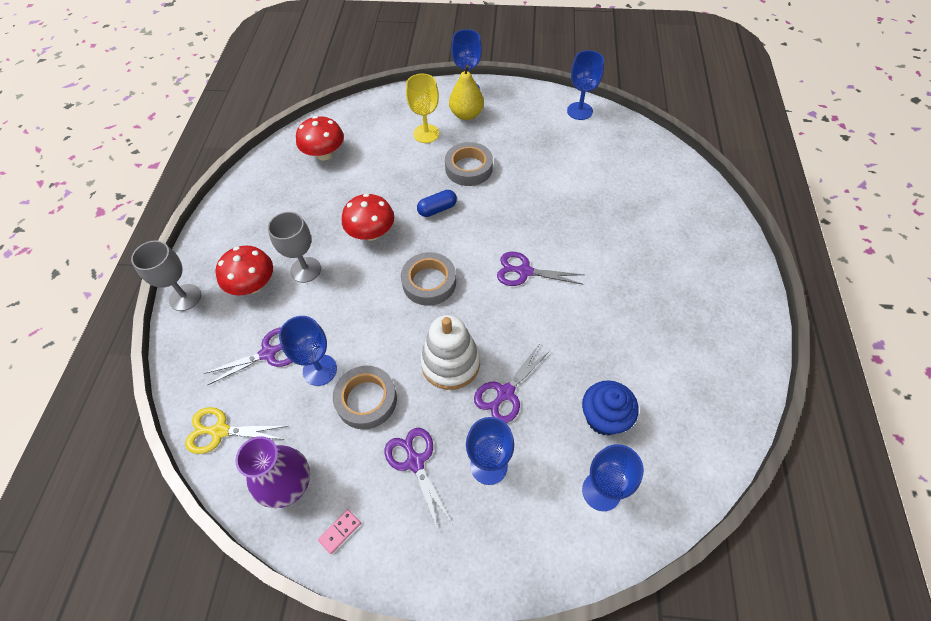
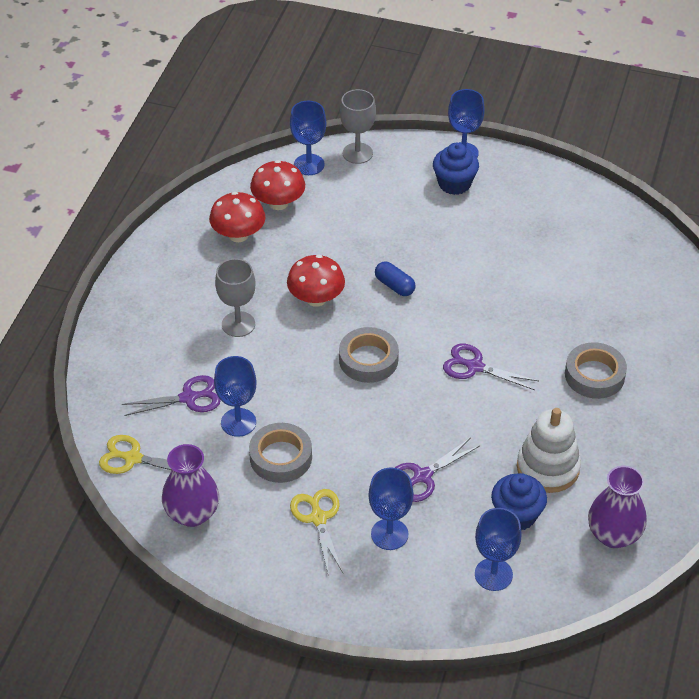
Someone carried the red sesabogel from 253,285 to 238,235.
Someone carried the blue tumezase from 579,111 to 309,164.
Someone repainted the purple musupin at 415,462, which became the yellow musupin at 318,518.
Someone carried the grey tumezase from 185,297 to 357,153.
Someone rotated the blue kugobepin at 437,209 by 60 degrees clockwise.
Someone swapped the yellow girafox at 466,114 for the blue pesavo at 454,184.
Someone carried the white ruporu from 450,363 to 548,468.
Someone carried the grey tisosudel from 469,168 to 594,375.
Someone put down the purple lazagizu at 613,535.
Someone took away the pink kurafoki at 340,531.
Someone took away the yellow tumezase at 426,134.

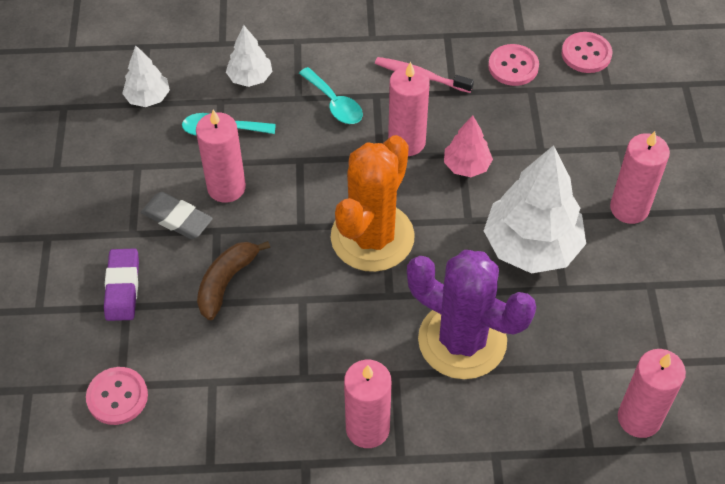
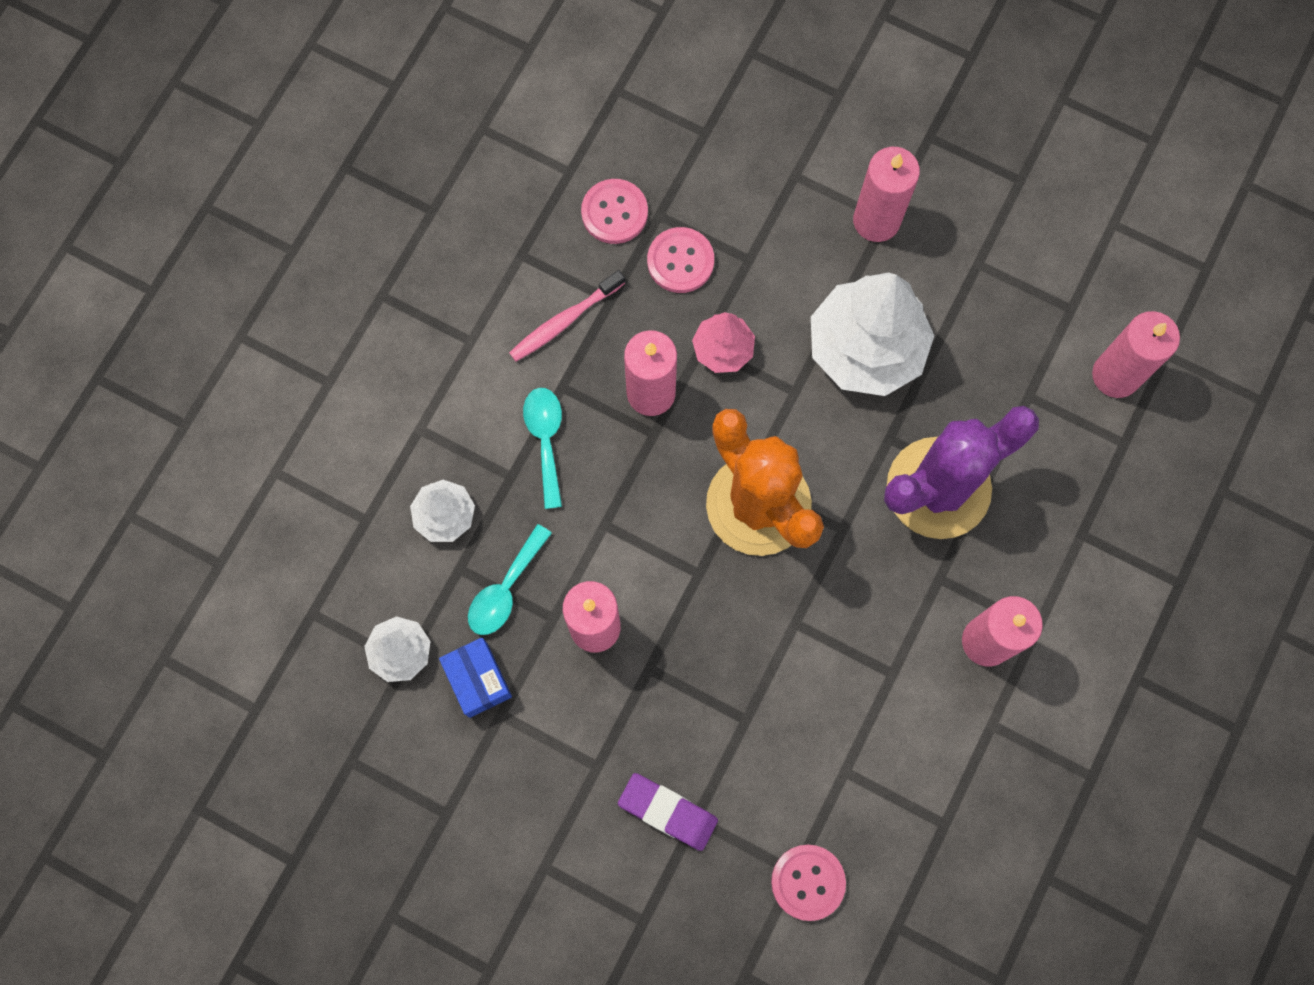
Someone put down the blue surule at 478,680.
Someone rotated the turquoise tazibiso at 334,103 by 90 degrees counterclockwise.
Someone carried the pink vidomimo from 586,54 to 680,261.
Someone took away the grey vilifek at 177,219.
Someone took away the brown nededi at 226,282.

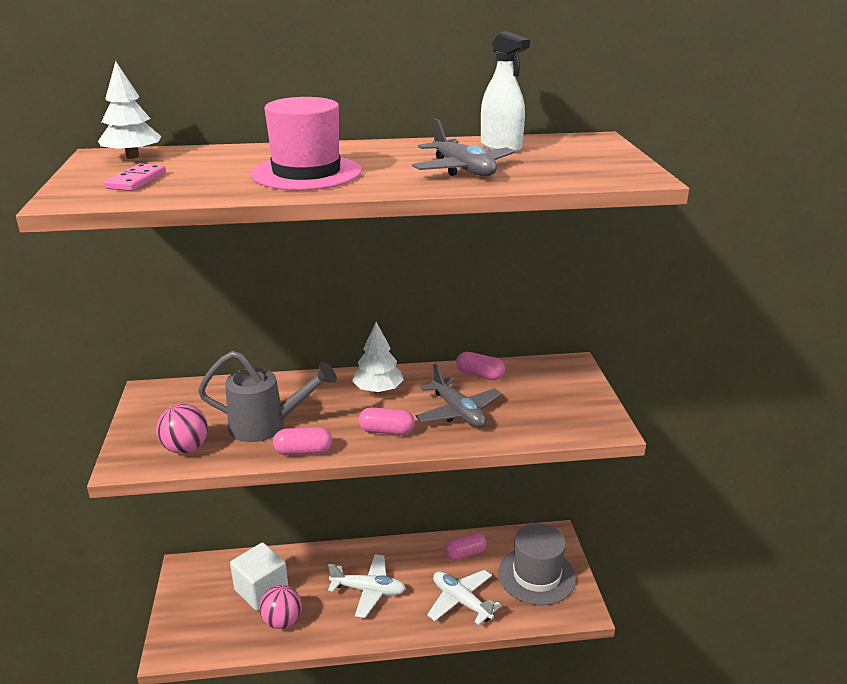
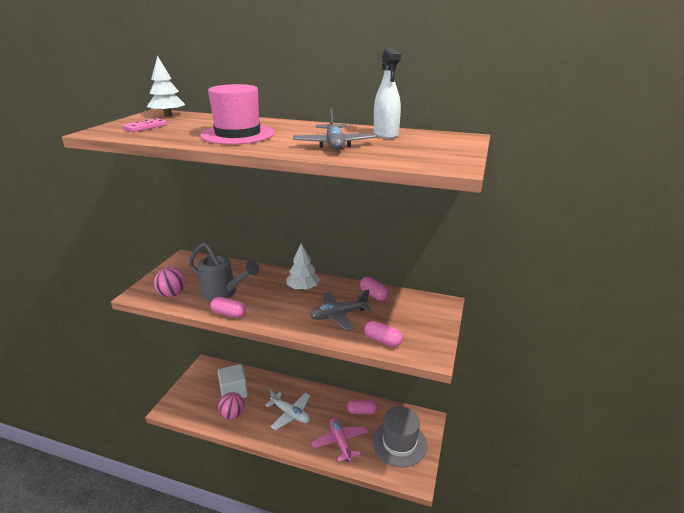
Someone rotated the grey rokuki at 458,412 by 75 degrees clockwise.
Someone repainted the white rokuki at 461,601, which became the pink rokuki at 340,442.
Someone carried the pink kugobepin from 386,431 to 382,340.

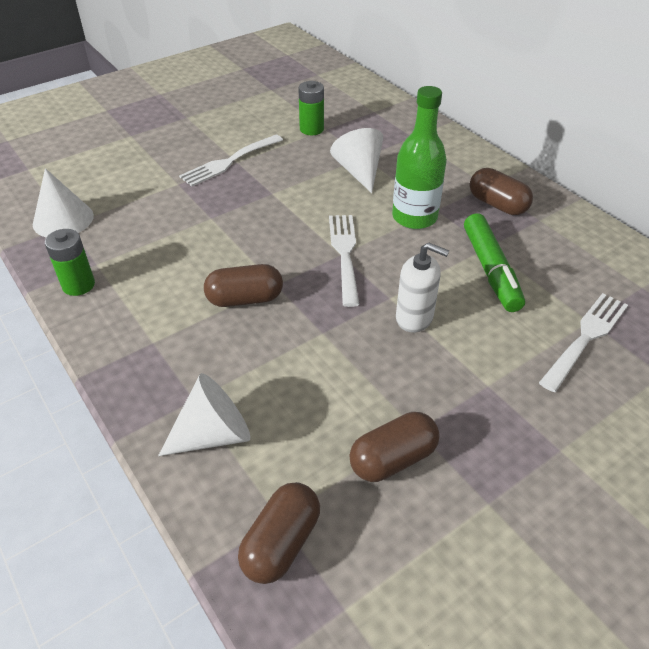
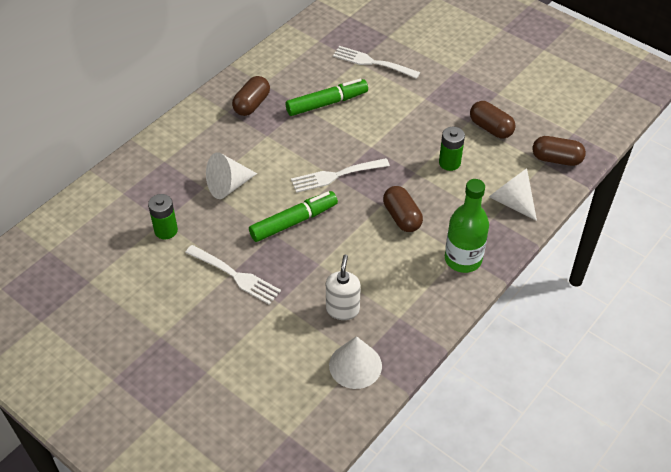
Someone put down the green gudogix at 293,222.
Someone carried the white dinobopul from 414,318 to 342,309.
Someone carried the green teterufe from 78,285 to 449,163.
Someone carried the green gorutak from 414,217 to 463,259.

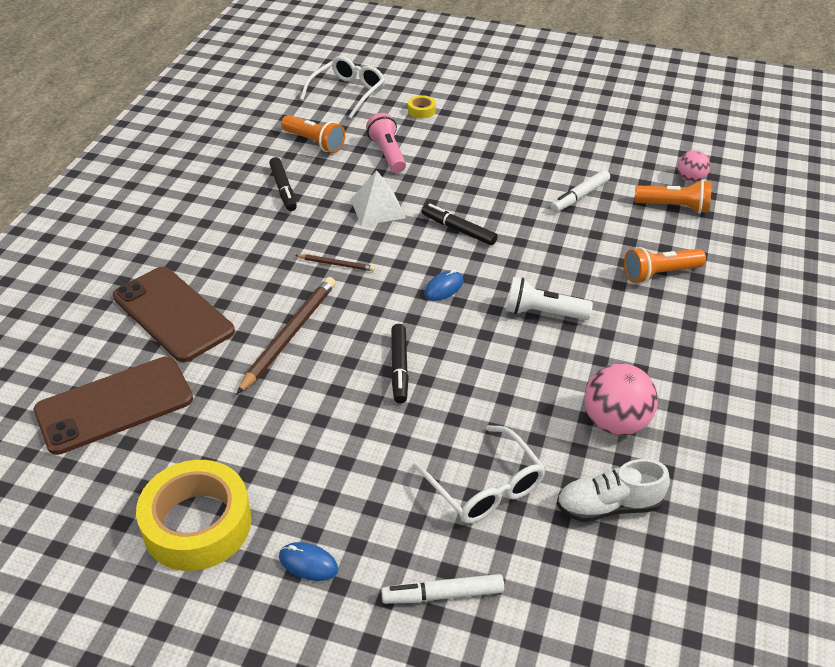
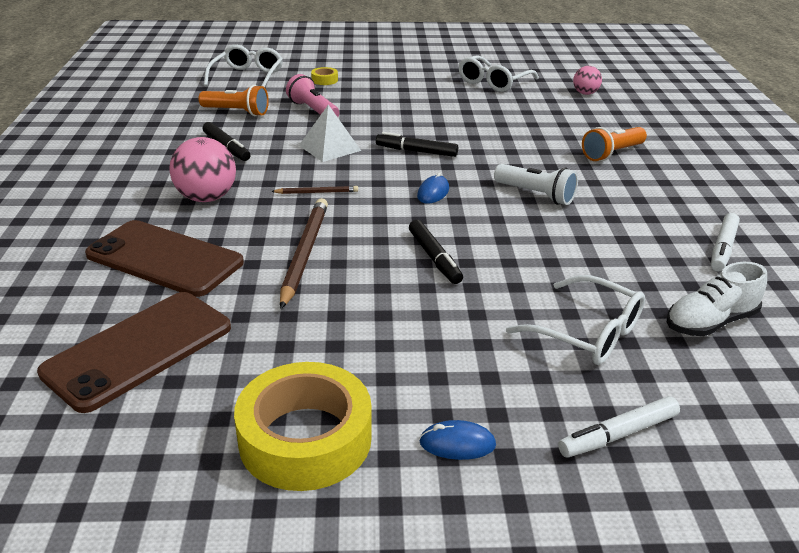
Someone carried the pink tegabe from 615,422 to 206,198.
Someone put down the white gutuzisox at 493,82.
Someone rotated the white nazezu at 542,313 by 135 degrees counterclockwise.
Someone carried the white gudogix from 579,196 to 722,248.
Someone took away the orange nazezu at 674,207.

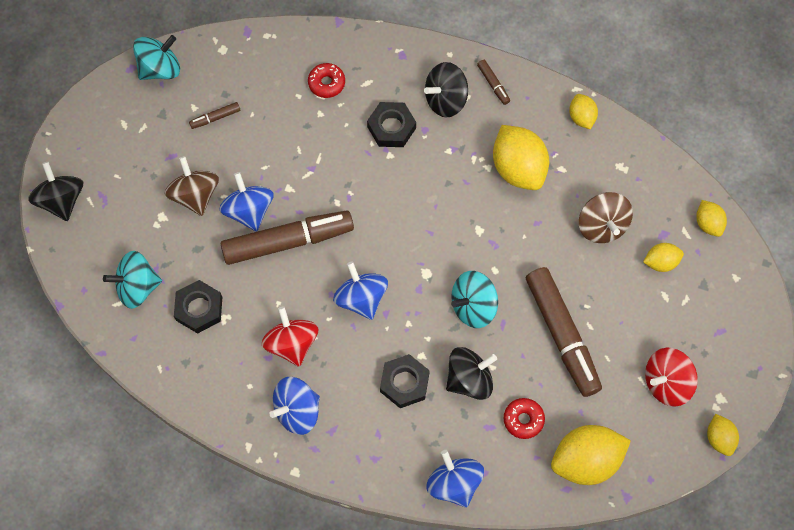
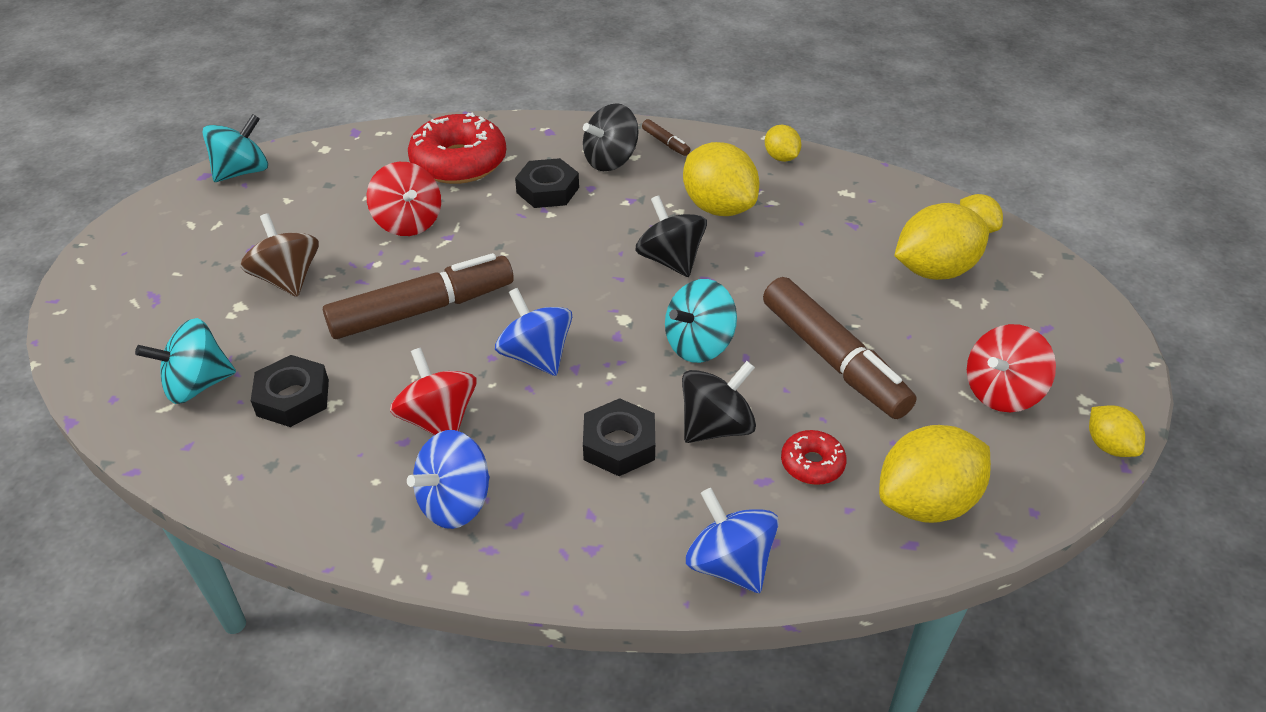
Someone put down the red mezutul at 408,222.
Someone scaled the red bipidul at 326,83 by 2.04.
Someone carried the black mezutul from 61,200 to 670,260.
Someone scaled the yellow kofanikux at 661,262 by 1.89.
Someone took away the brown gudogix at 215,118.
Someone took away the blue mezutul at 249,210.
Someone took away the brown mezutul at 602,226.

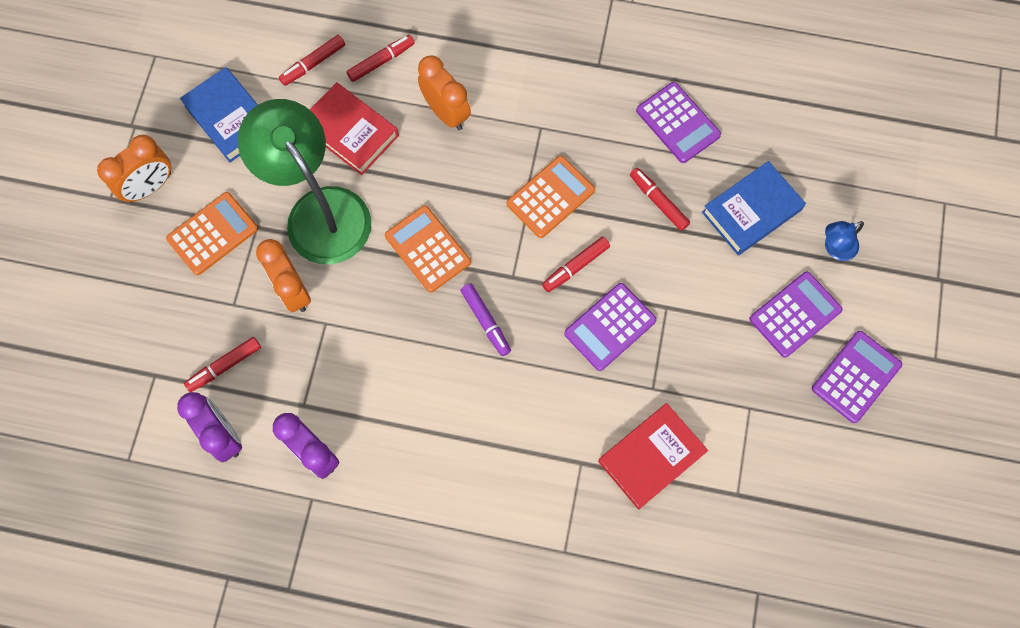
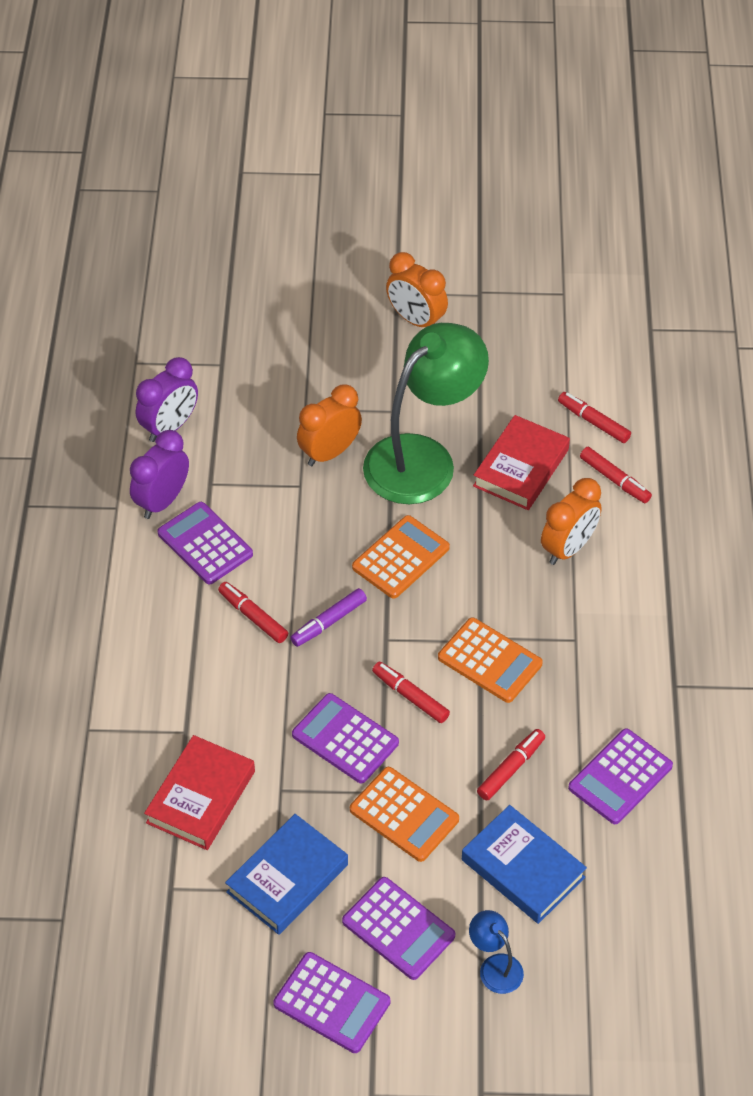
Someone rotated the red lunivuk at 651,457 by 75 degrees clockwise.
Someone put down the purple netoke at 205,544.
Someone carried the red gudogix from 224,366 to 253,616.
Someone carried the blue lunivuk from 230,118 to 287,878.
Someone carried the orange netoke from 212,234 to 404,814.

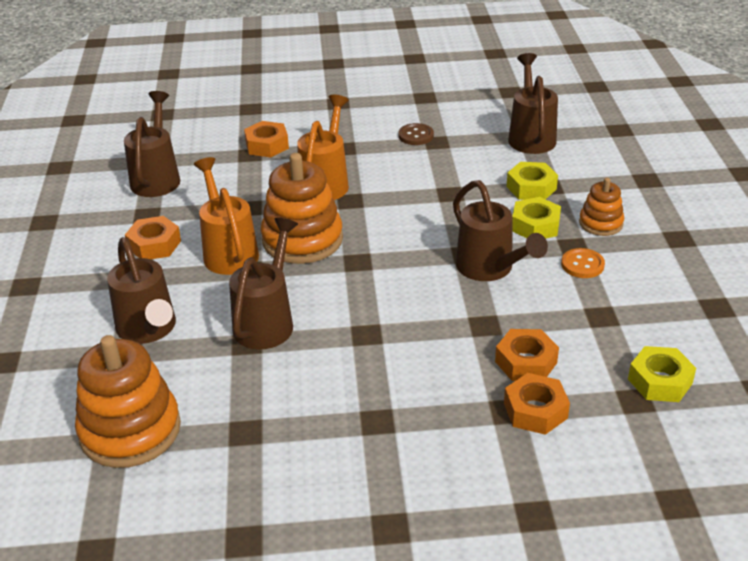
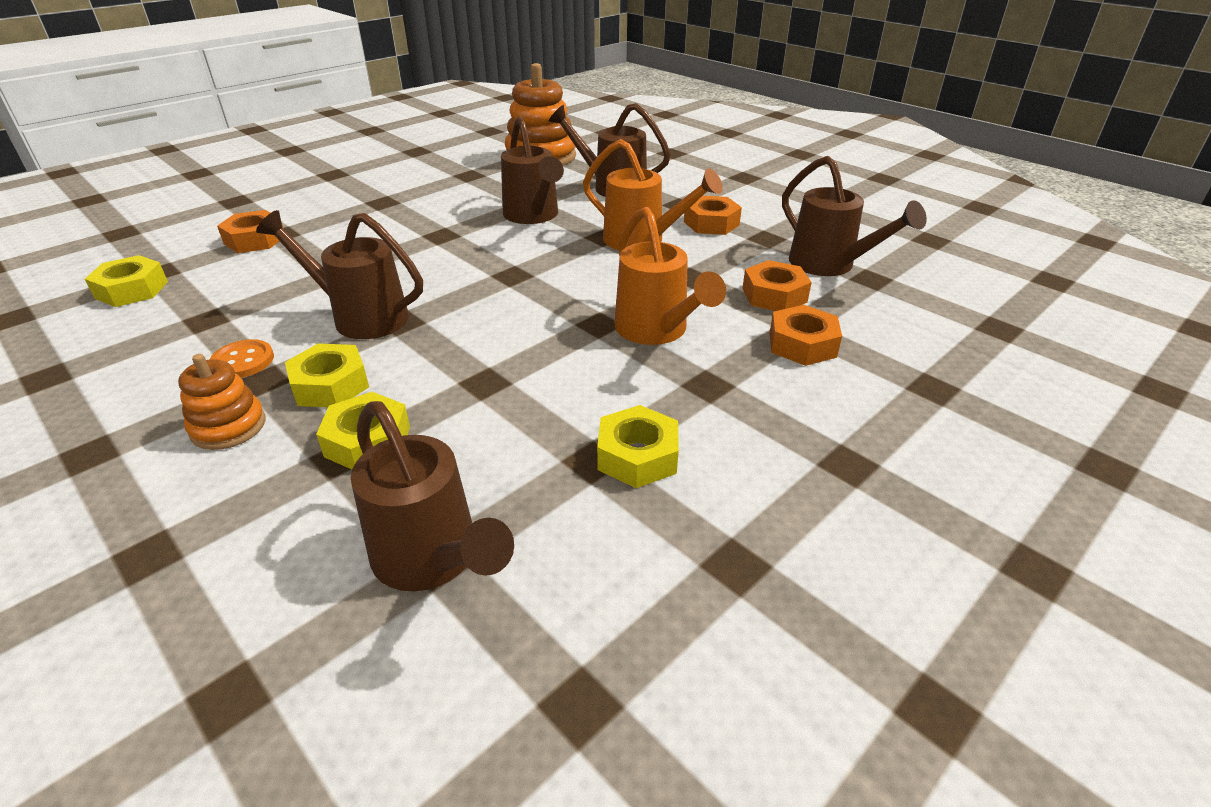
Someone swapped the brown vidomimo at 416,136 for the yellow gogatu at 637,456.
Someone carried the orange gogatu from 526,362 to 774,295.
Someone took away the orange ruporu at 302,240.

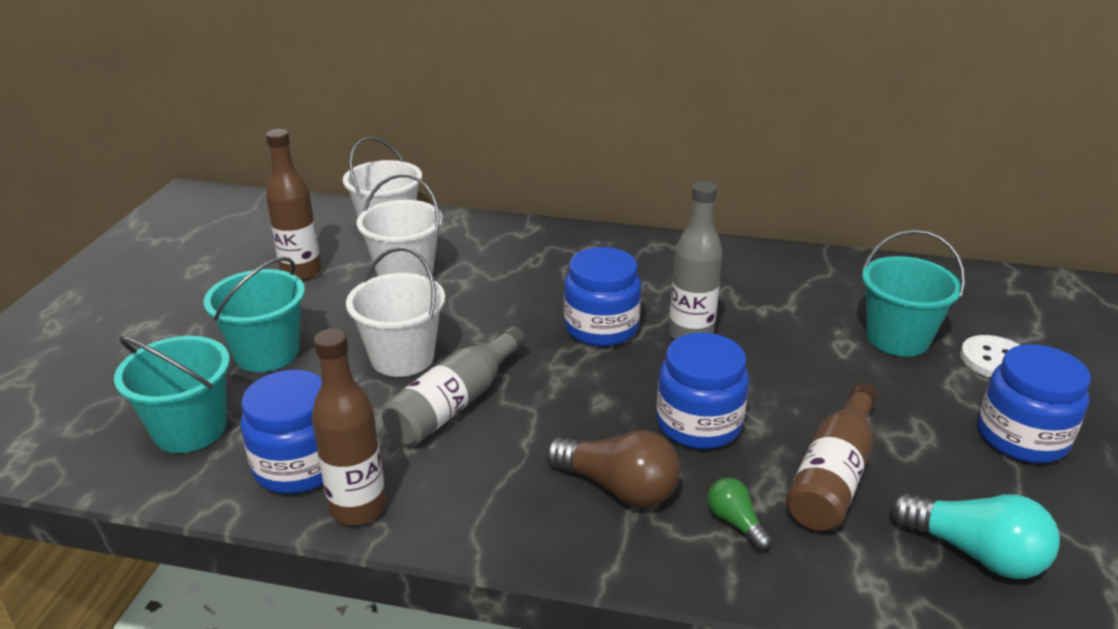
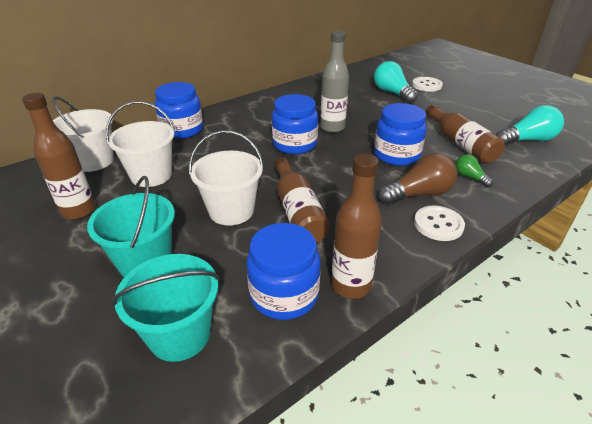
Someone carried the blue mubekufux from 1021,437 to 182,130.
Someone repainted the grey gorutak at 454,403, which became the brown gorutak at 298,211.
Someone swapped the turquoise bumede at 897,338 for the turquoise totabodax at 392,93.
Someone put down the white vidomimo at 438,224.
Someone rotated the green totabodax at 735,523 by 45 degrees clockwise.

